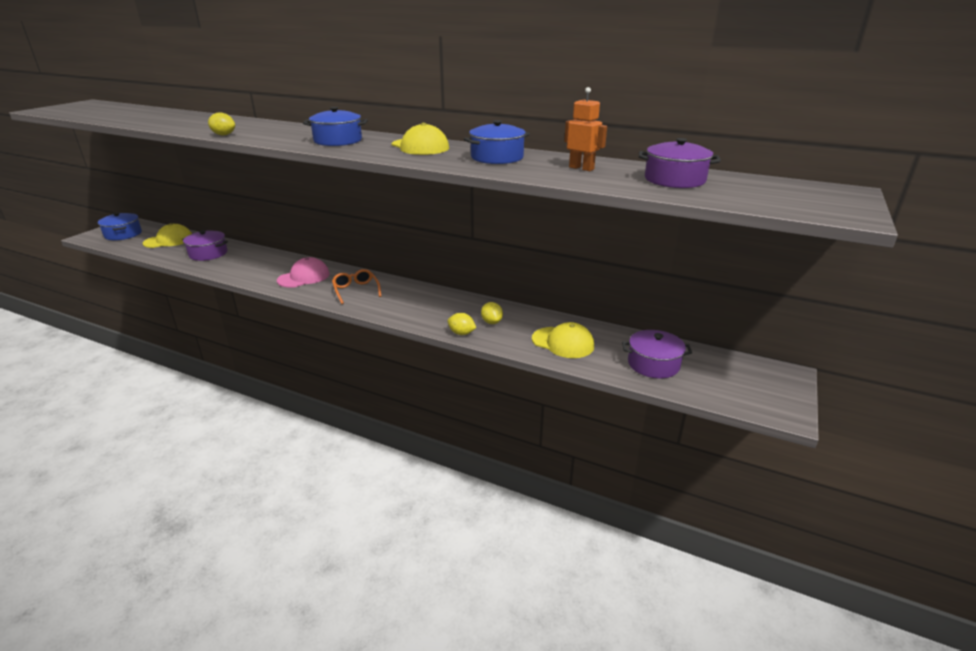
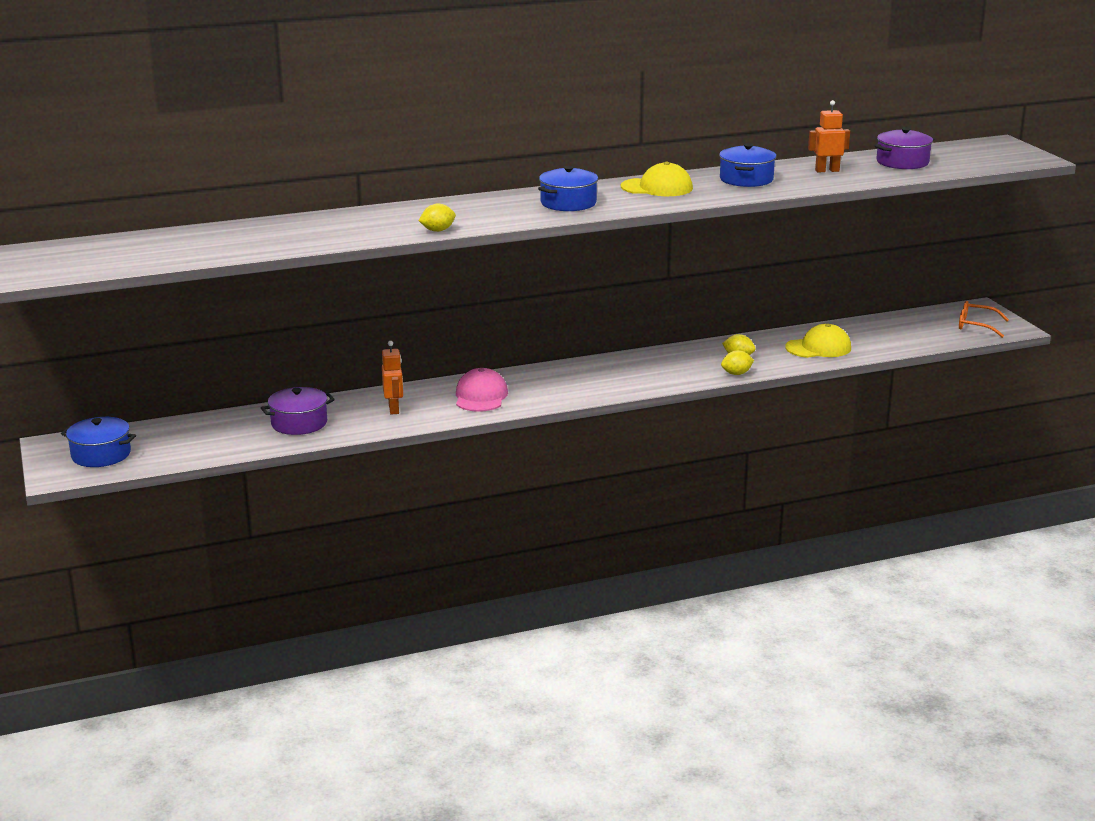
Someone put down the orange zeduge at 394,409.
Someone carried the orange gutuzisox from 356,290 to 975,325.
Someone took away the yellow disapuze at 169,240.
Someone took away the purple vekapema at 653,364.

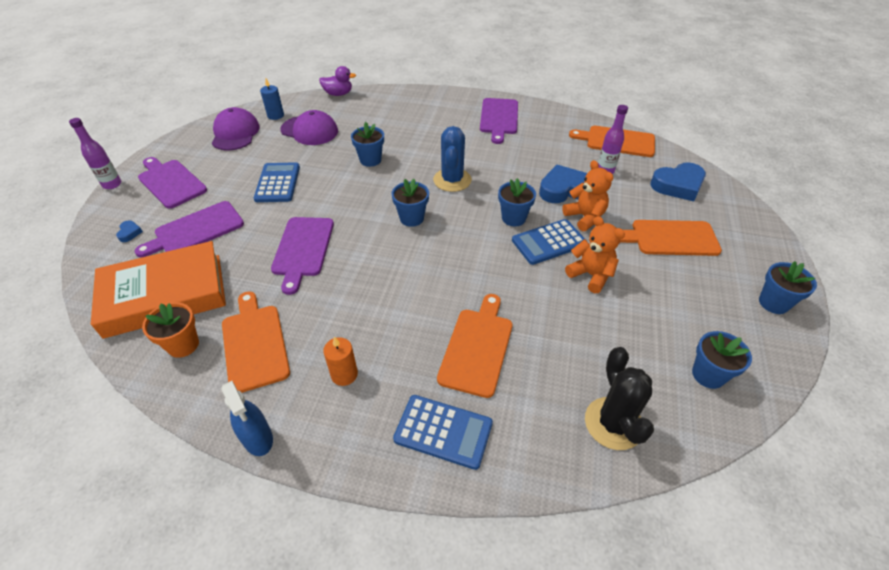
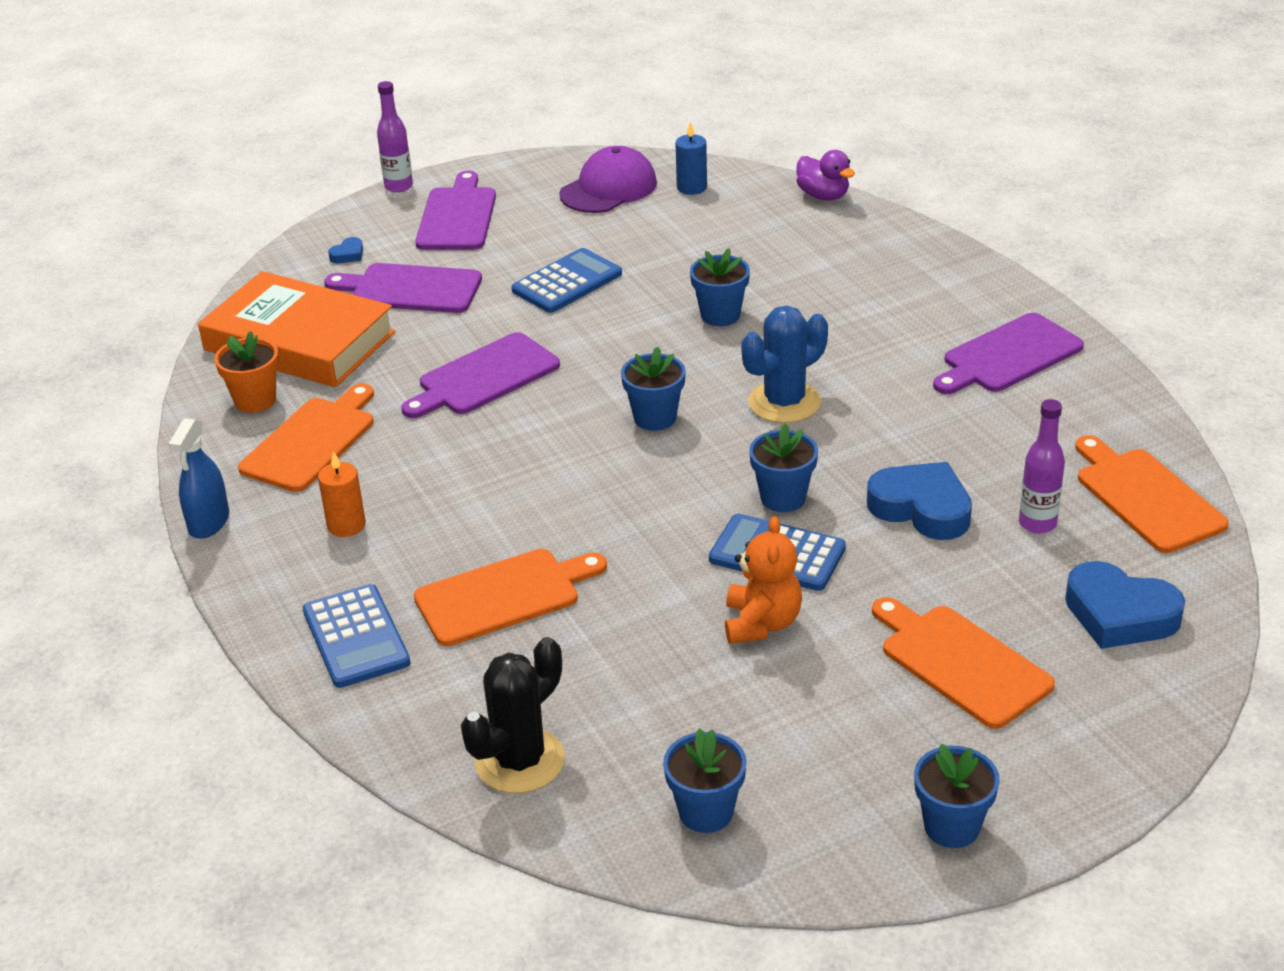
Someone took away the purple disapuze at 309,130.
Someone took away the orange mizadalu at 585,217.

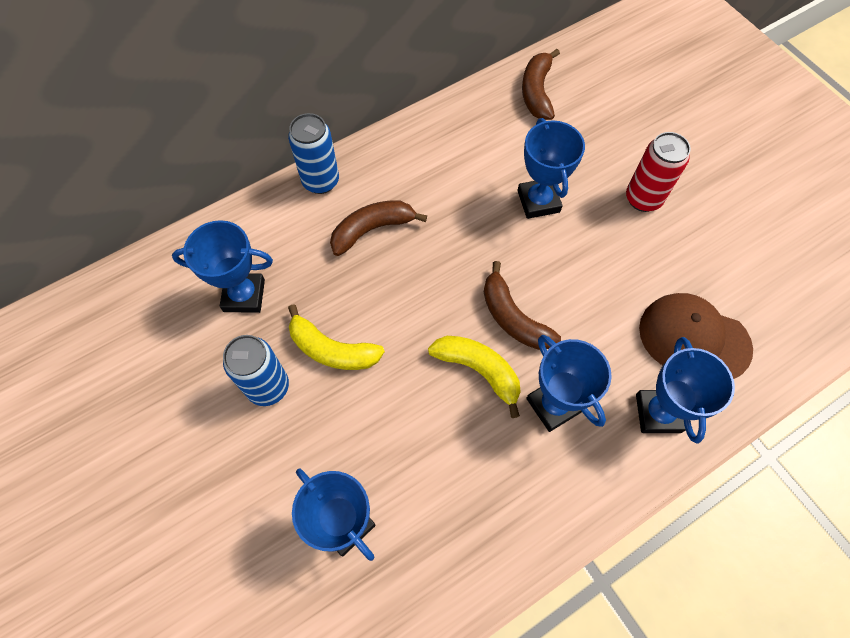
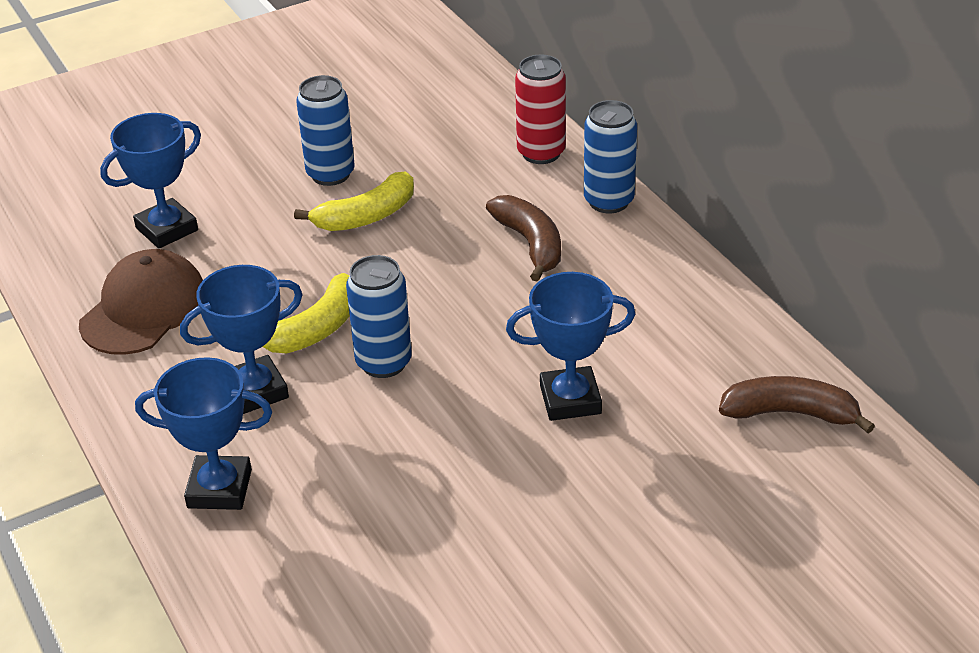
Someone carried the brown disapuze from 694,338 to 144,309.
Someone rotated the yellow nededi at 332,350 by 150 degrees counterclockwise.
Someone swapped the brown nededi at 513,317 for the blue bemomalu at 383,362.
Someone carried the red bemomalu from 643,199 to 541,153.
Someone took away the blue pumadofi at 244,295.

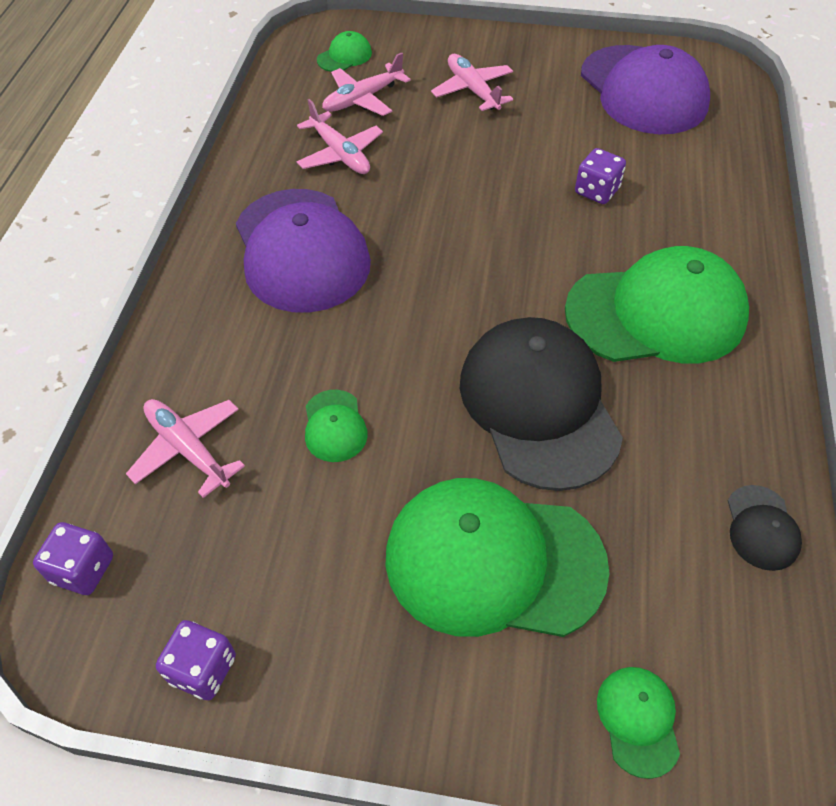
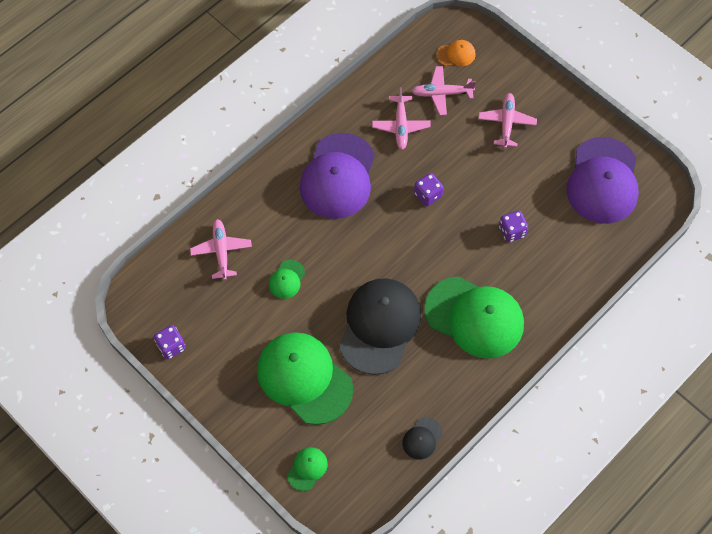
Someone carried the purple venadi from 83,569 to 428,195.
Someone repainted the green disapuze at 344,56, which became the orange disapuze at 456,54.

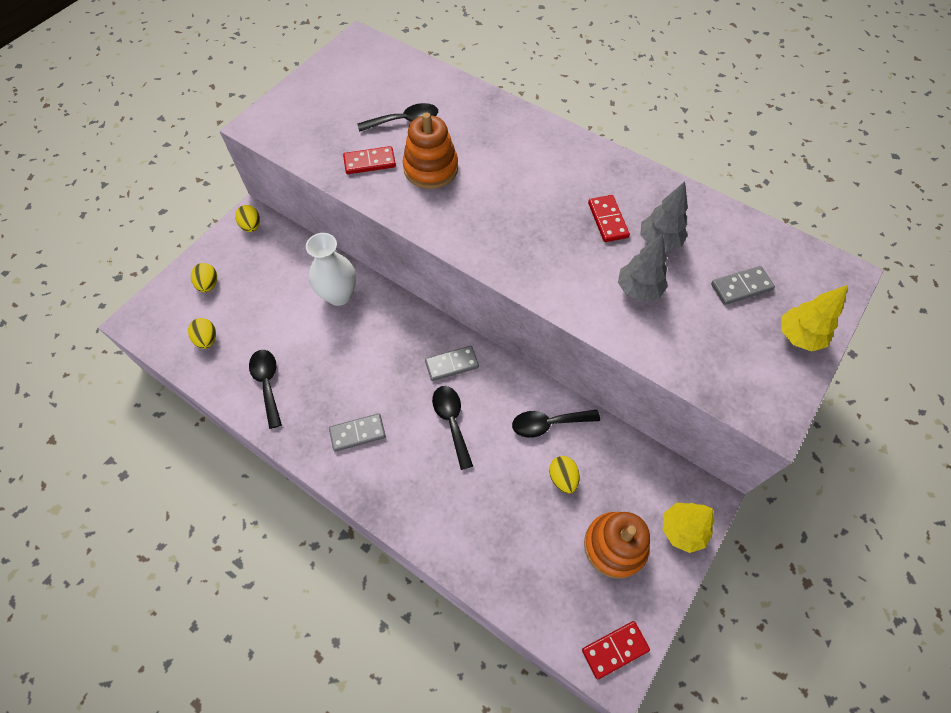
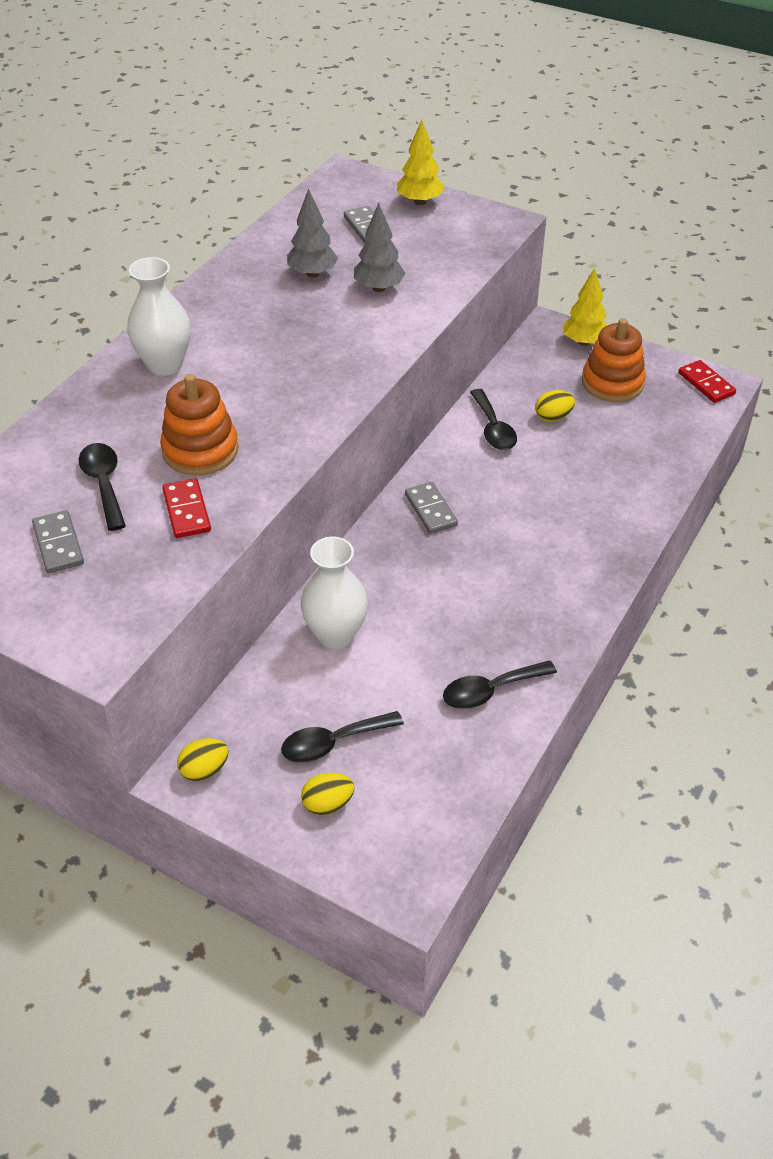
Someone carried the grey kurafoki from 357,433 to 58,544.
Someone put down the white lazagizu at 165,365.
Someone carried the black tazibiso from 452,421 to 333,742.
Someone took away the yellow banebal at 207,339.
Someone took away the red kurafoki at 608,220.

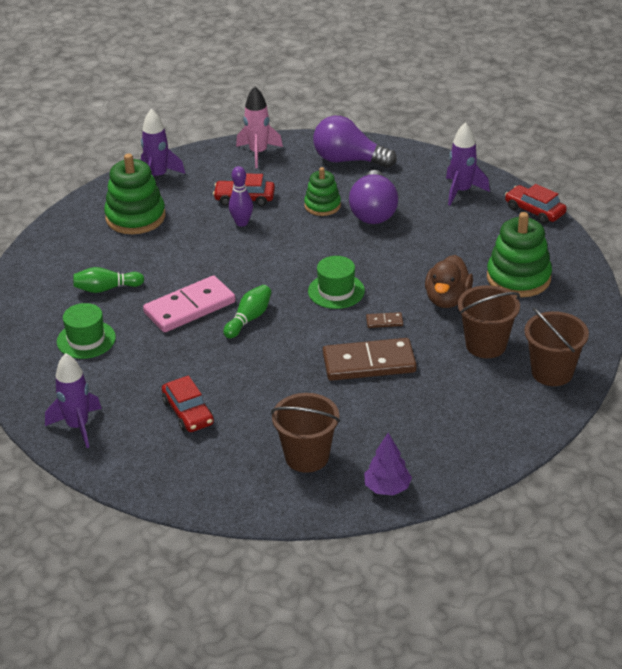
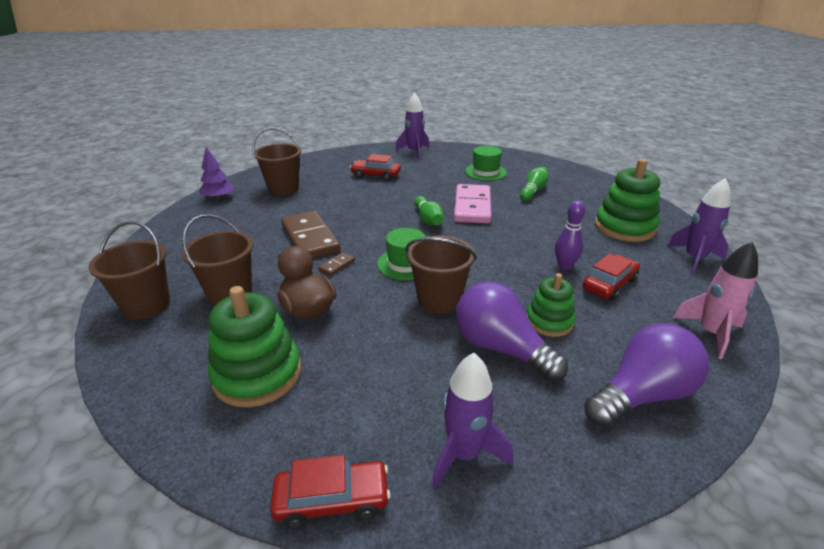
Someone rotated the brown kurafoki at 369,363 by 60 degrees counterclockwise.
Someone put down the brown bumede at 439,300.

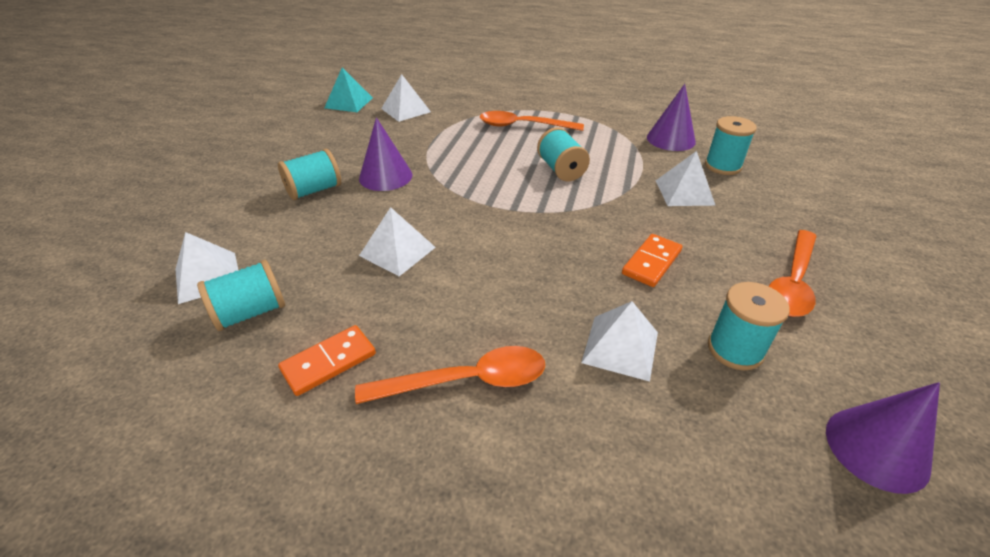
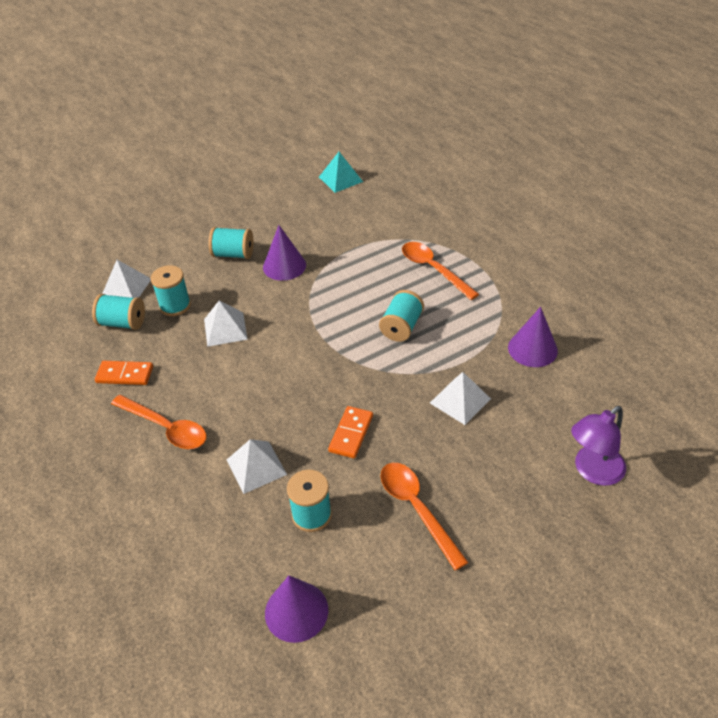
Someone carried the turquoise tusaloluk from 722,166 to 175,305.
Someone rotated the orange kurafoki at 651,262 by 60 degrees counterclockwise.
Someone rotated the orange tazibiso at 792,282 by 75 degrees clockwise.
Someone put down the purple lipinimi at 592,471.
Someone took away the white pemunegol at 405,110.

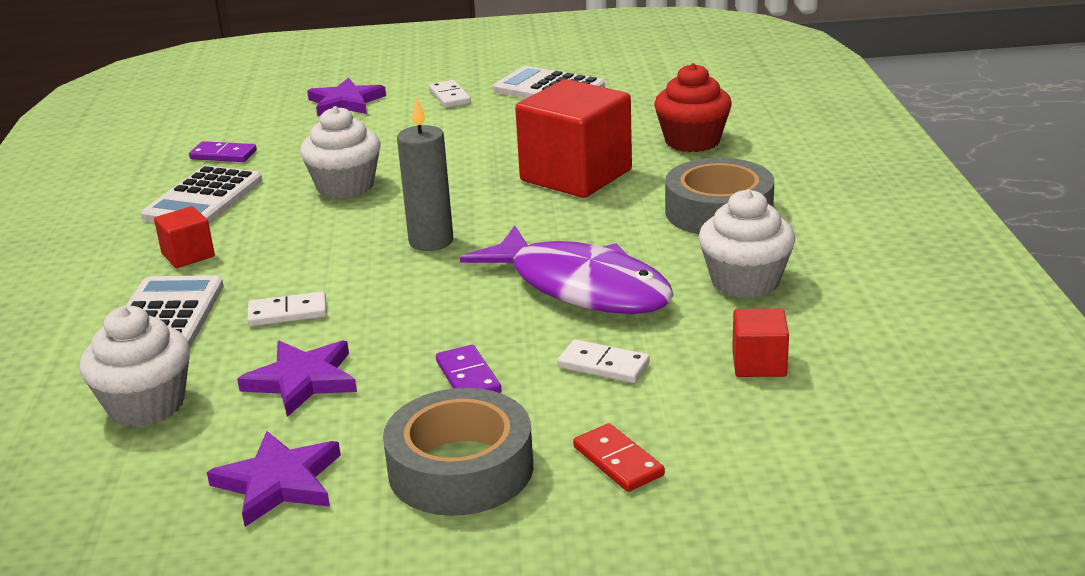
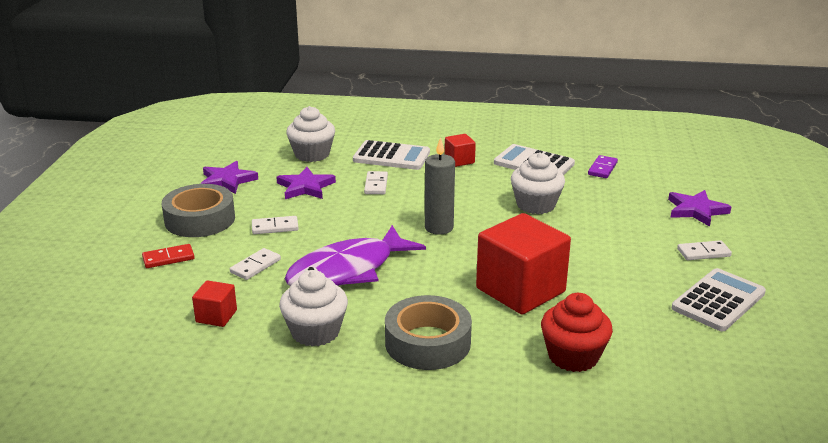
Someone repainted the purple kurafoki at 468,377, which became the white kurafoki at 275,227.

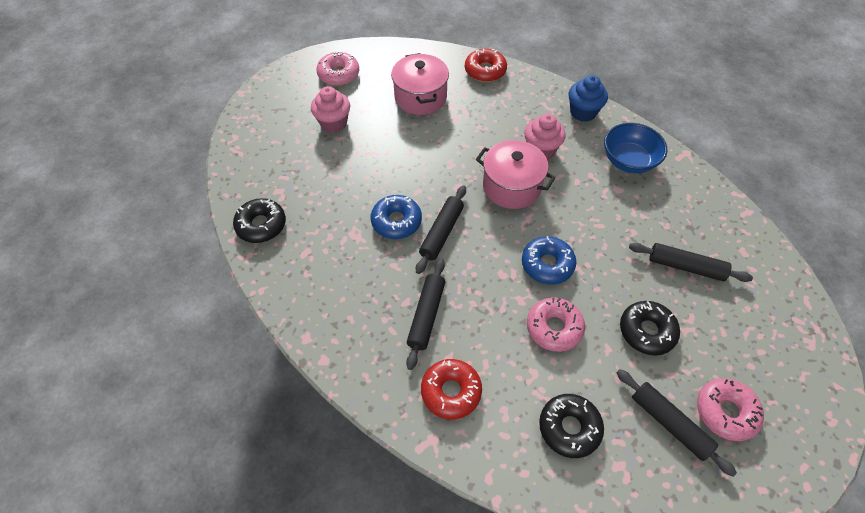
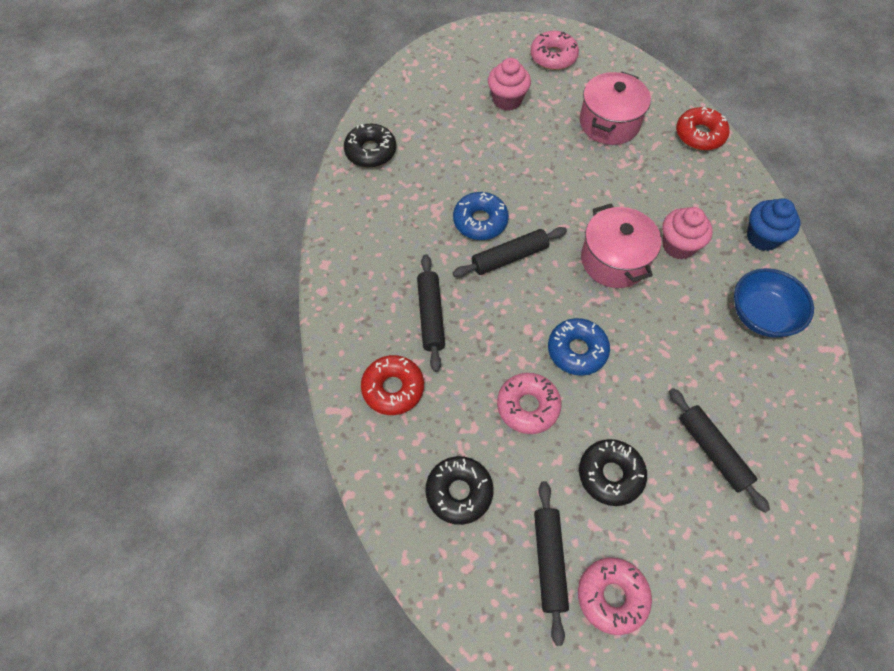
Someone rotated the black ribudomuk at 426,315 by 60 degrees counterclockwise.

